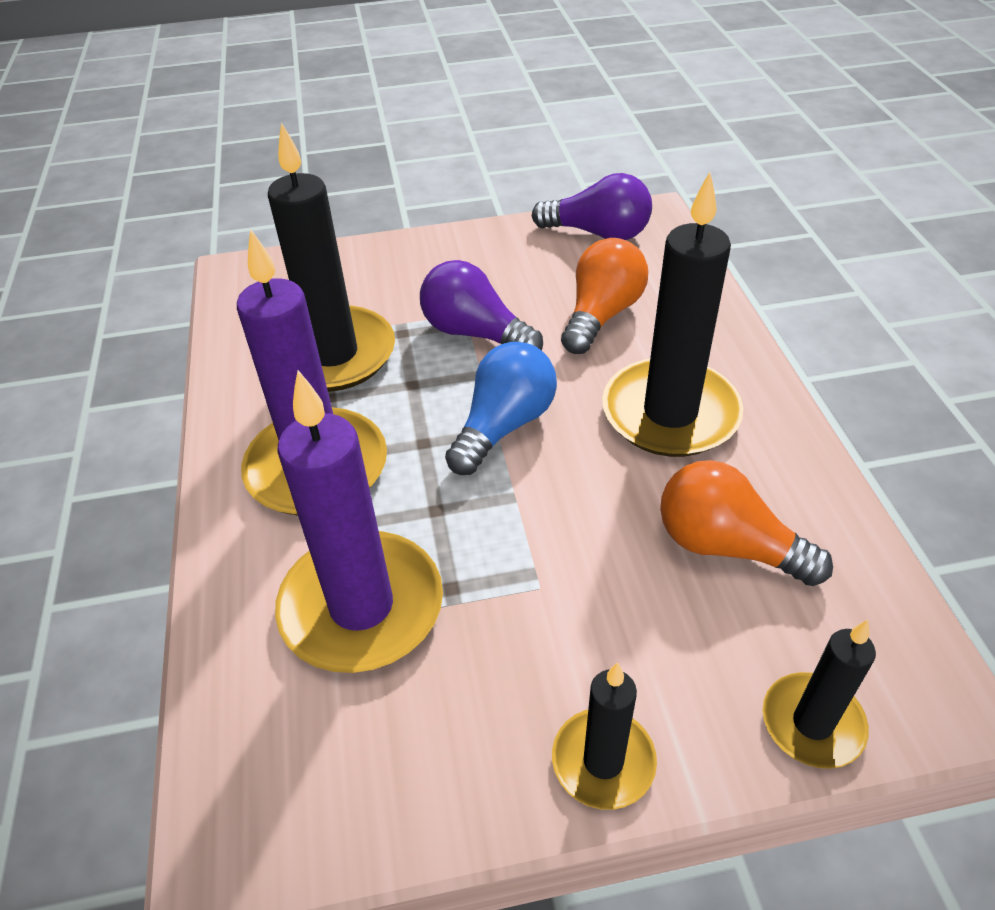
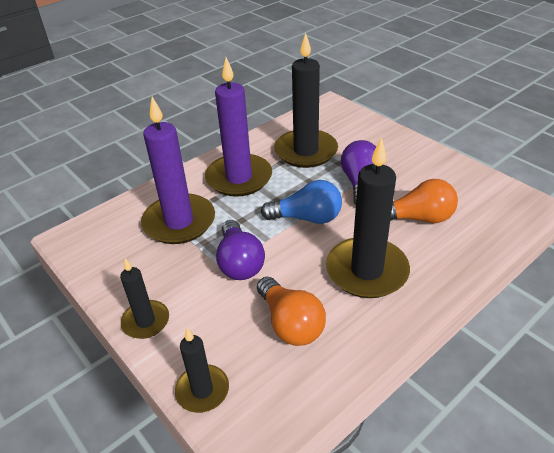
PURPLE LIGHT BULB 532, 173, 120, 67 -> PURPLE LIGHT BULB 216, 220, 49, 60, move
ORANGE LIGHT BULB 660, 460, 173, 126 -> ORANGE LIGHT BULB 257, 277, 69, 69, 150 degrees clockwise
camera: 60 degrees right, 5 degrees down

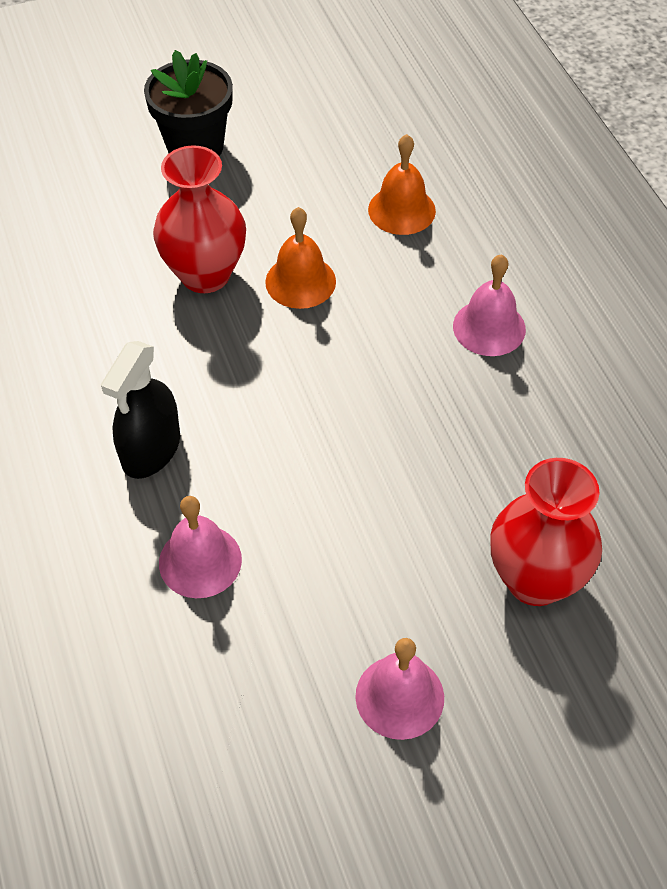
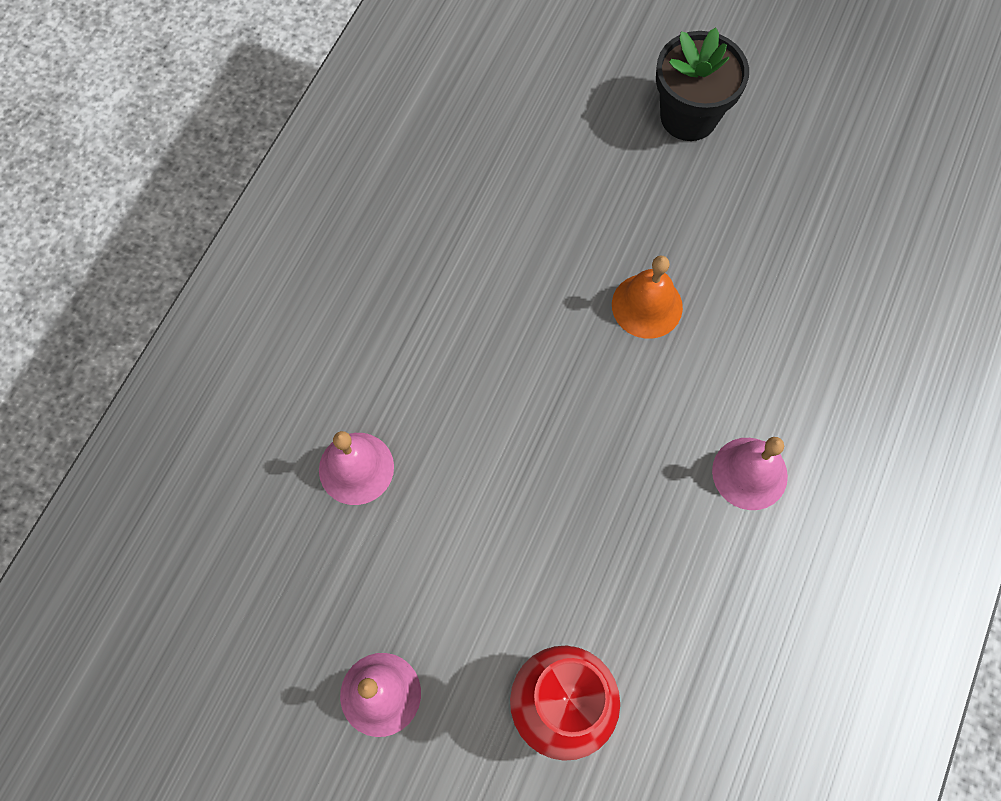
BLACK SPRAY BOTTLE 101, 341, 79, 138 -> none
RED VASE 153, 145, 93, 148 -> none
ORANGE BELL 368, 134, 68, 101 -> none
camera: 45 degrees right, 15 degrees up

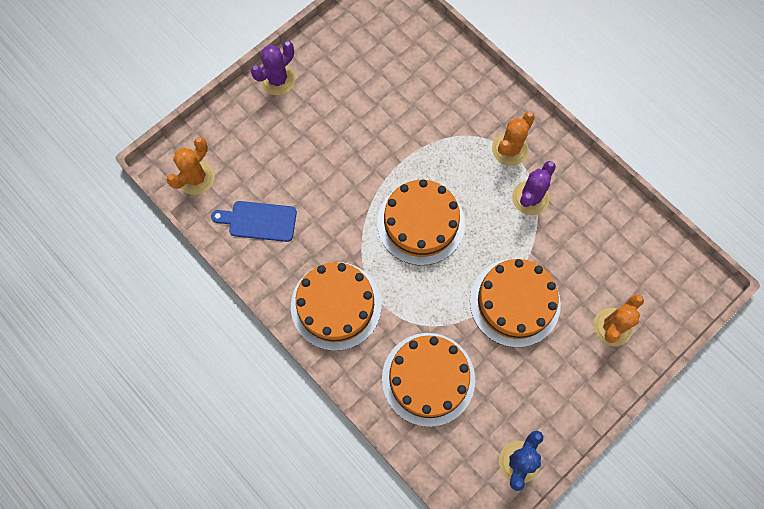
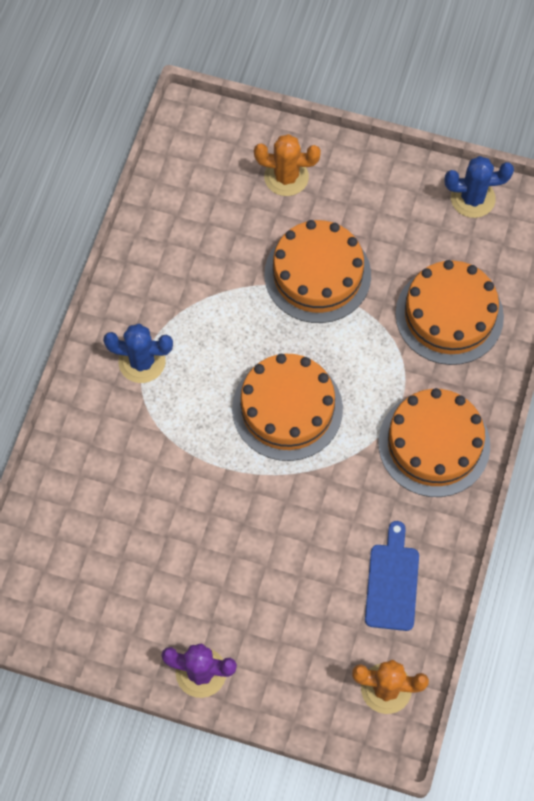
PURPLE CACTUS 512, 161, 44, 54 -> none
ORANGE CACTUS 492, 112, 43, 54 -> BLUE CACTUS 103, 324, 70, 59
BLUE CUTTING BOARD 211, 201, 86, 41 -> BLUE CUTTING BOARD 365, 521, 54, 110, 150 degrees counterclockwise
camera: 120 degrees left, 5 degrees down

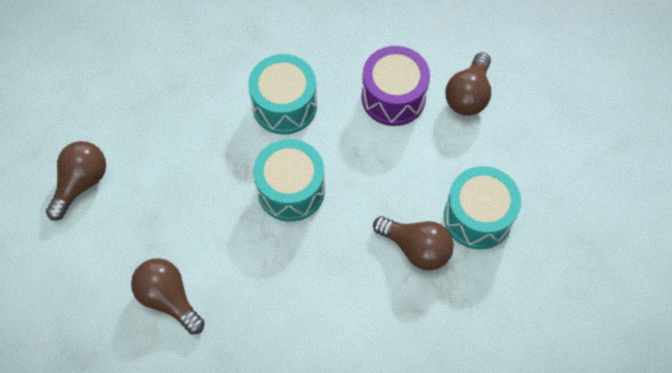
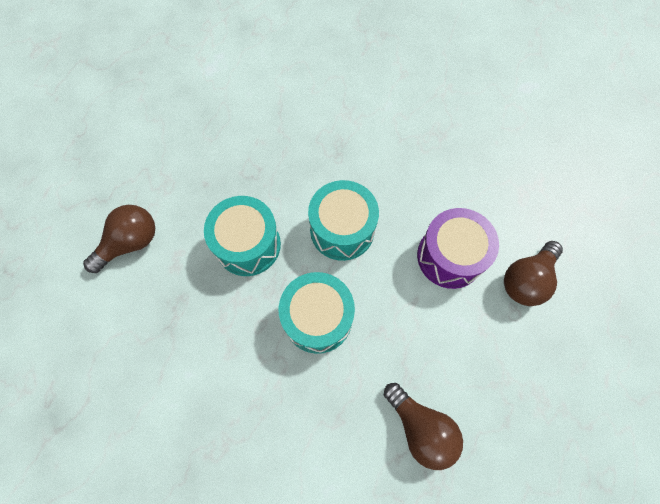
BROWN LIGHT BULB 131, 258, 74, 77 -> none
TURQUOISE DRUM 444, 166, 77, 84 -> TURQUOISE DRUM 204, 196, 77, 80, move
camera: 20 degrees right, 5 degrees up

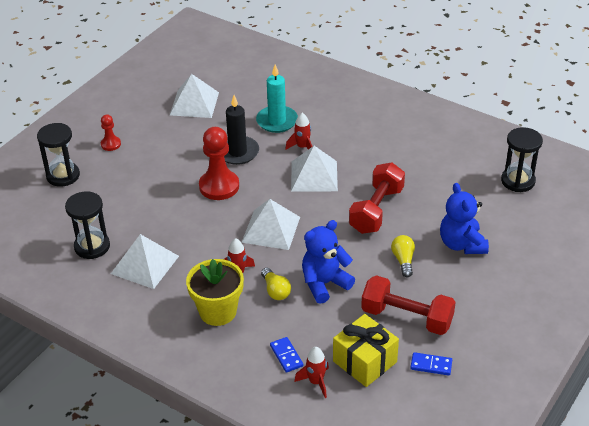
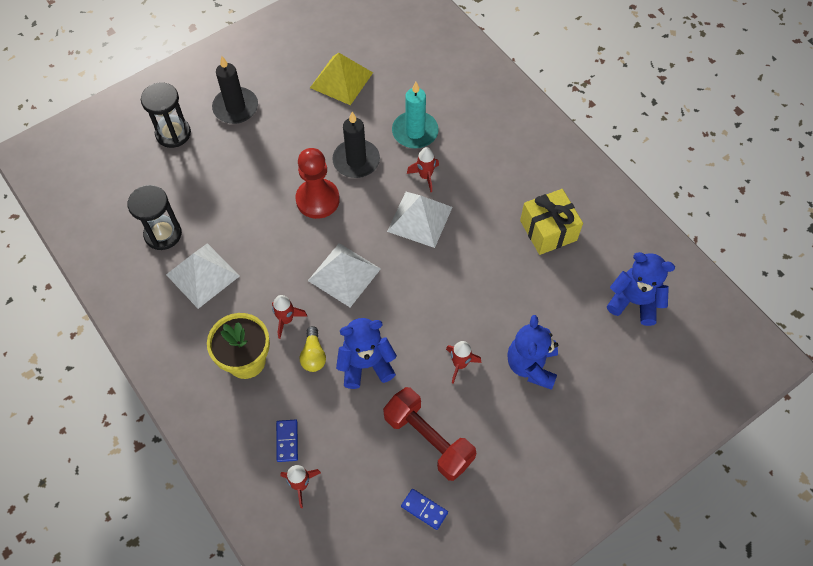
RED DUMBBELL 349, 162, 56, 72 -> none
YELLOW GIFT 333, 314, 66, 73 -> YELLOW GIFT 520, 189, 63, 66, move
RED PAWN 101, 114, 20, 37 -> BLACK CANDLE 212, 56, 46, 68
YELLOW LIGHT BULB 391, 235, 24, 42 -> RED ROCKET 446, 341, 36, 43
BLACK HOURGLASS 501, 127, 42, 65 -> BLUE TEDDY BEAR 607, 252, 68, 74
WHITE PYRAMID 170, 74, 49, 44 -> YELLOW PYRAMID 310, 53, 63, 52
camera: 20 degrees right, 20 degrees up

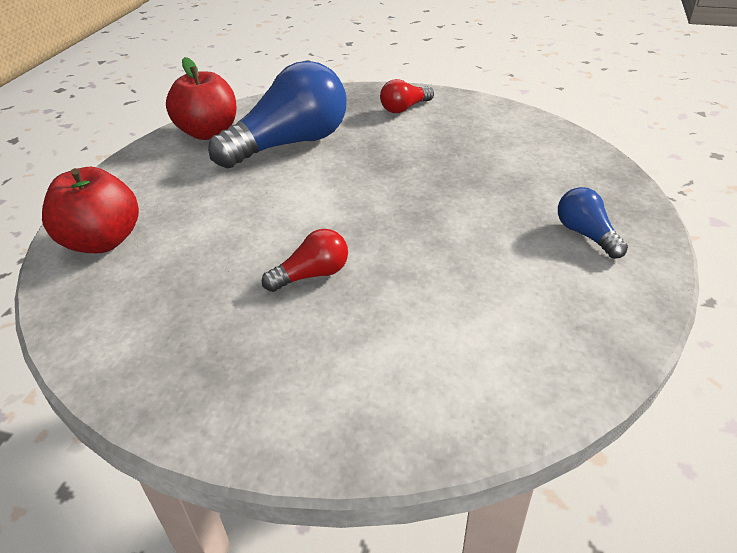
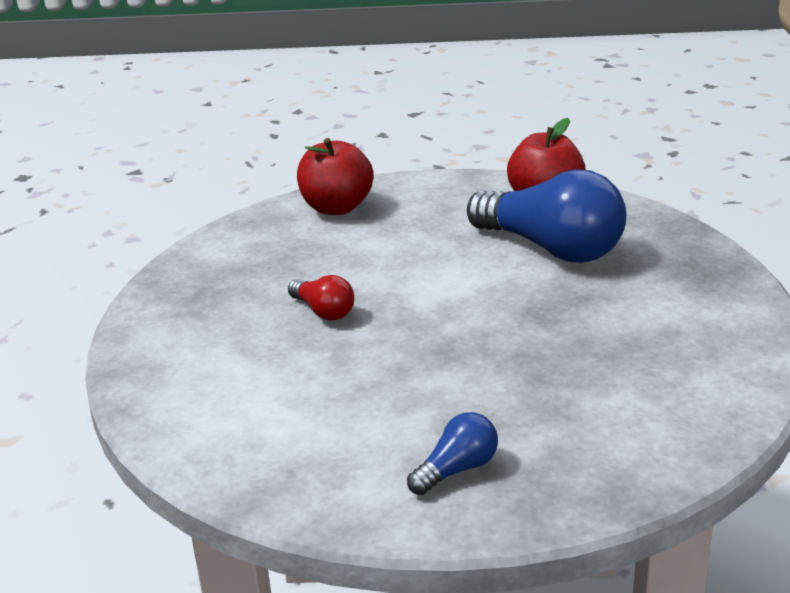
RED LIGHT BULB 380, 79, 54, 34 -> none
camera: 75 degrees right, 10 degrees down

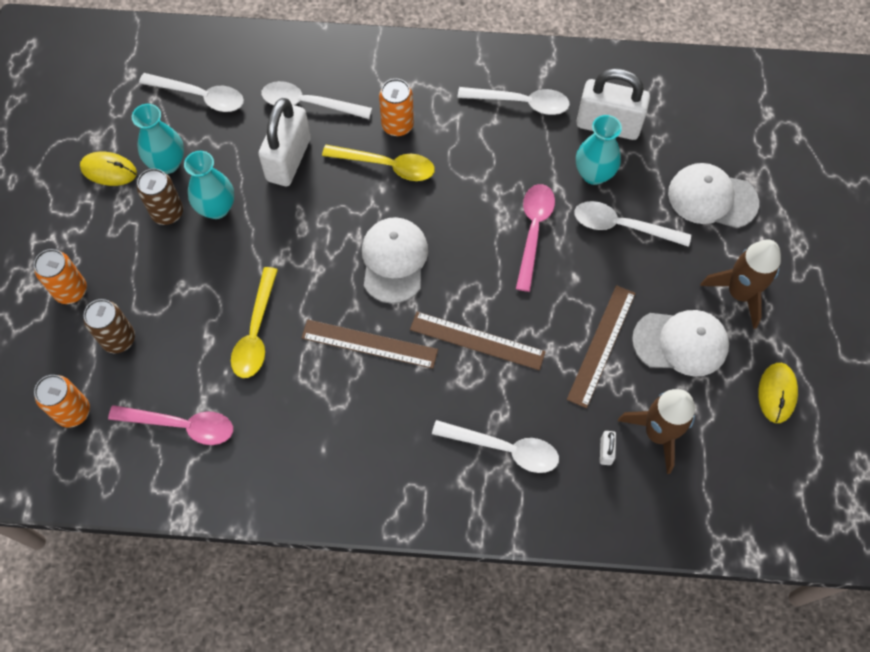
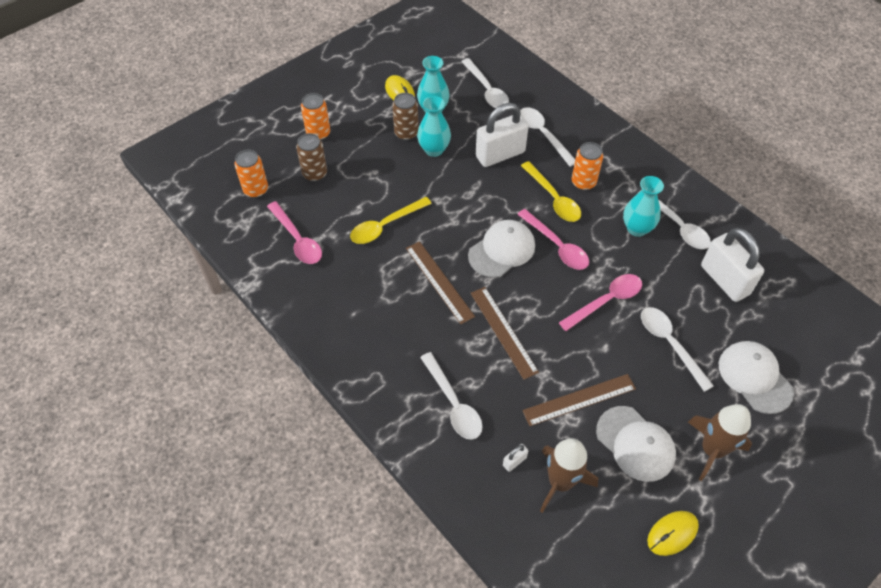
none -> PINK SPOON 517, 209, 72, 61
TURQUOISE VASE 576, 115, 46, 70 -> TURQUOISE VASE 623, 176, 41, 61, move
camera: 45 degrees right, 10 degrees down

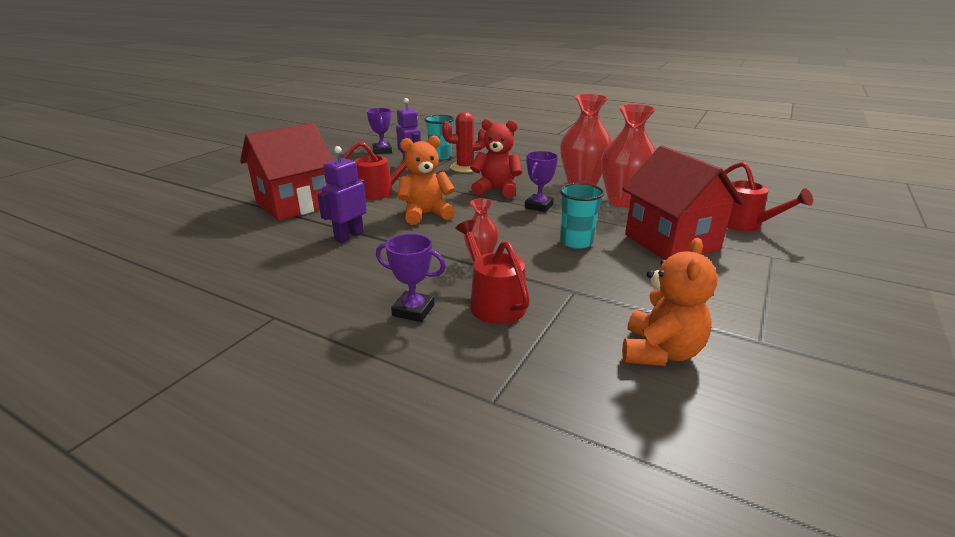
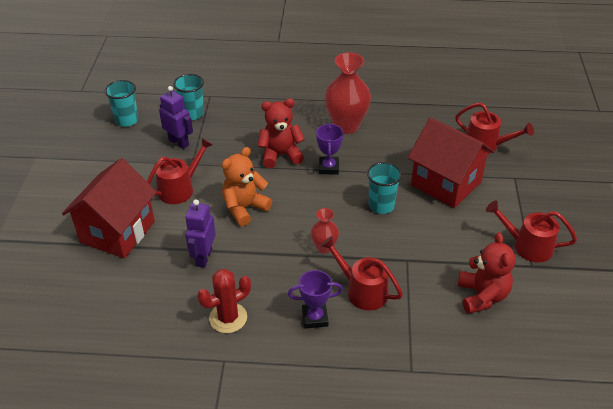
RED VASE 601, 104, 55, 104 -> none
none -> RED WATERING CAN 486, 201, 91, 61
RED CACTUS 442, 112, 44, 61 -> RED CACTUS 197, 269, 54, 64, move
PURPLE TROPHY 367, 108, 25, 46 -> TURQUOISE CUP 105, 80, 33, 47
ORANGE TEDDY BEAR 622, 238, 96, 128 -> RED TEDDY BEAR 458, 232, 58, 82
camera: 25 degrees left, 15 degrees up

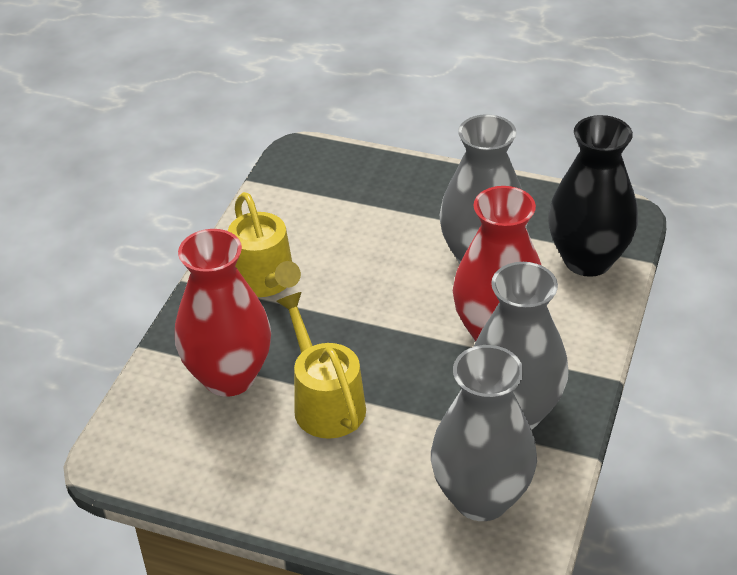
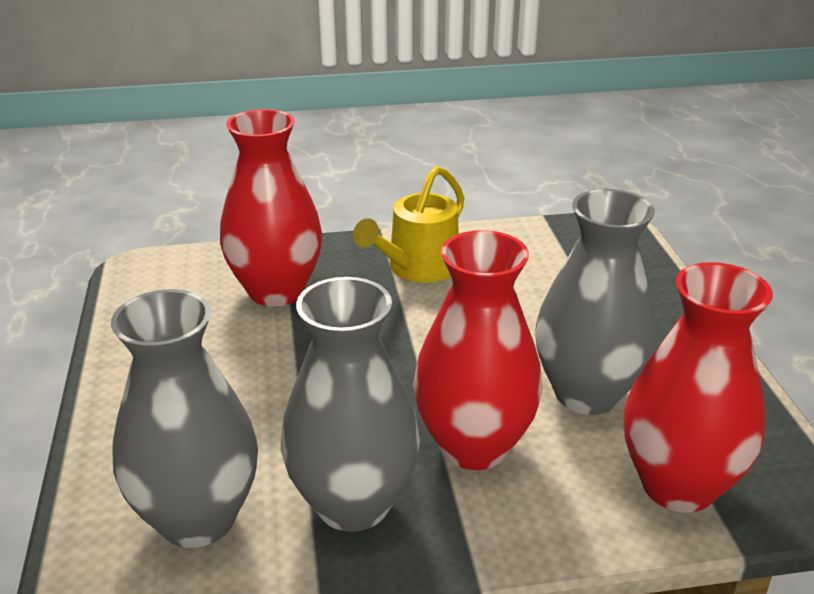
YELLOW WATERING CAN 276, 292, 90, 147 -> none
BLACK VASE 548, 115, 90, 162 -> RED VASE 623, 262, 150, 251
camera: 60 degrees right, 10 degrees down

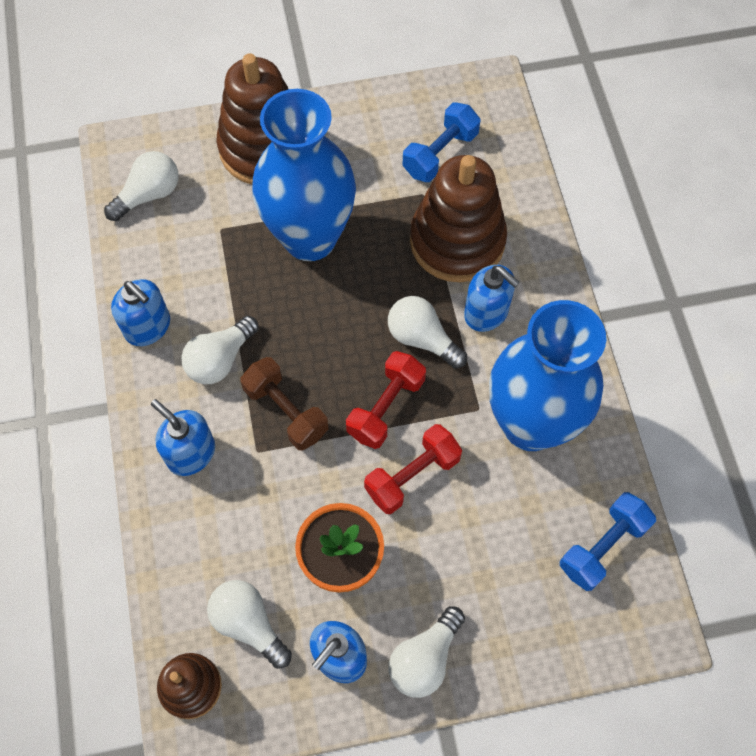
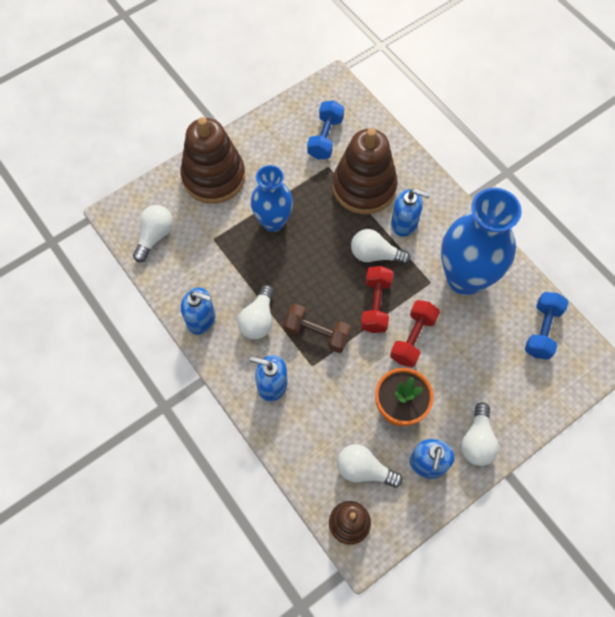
BLUE VASE 252, 89, 104, 172 -> BLUE VASE 251, 165, 42, 67, x0.62
camera: 25 degrees left, 0 degrees up

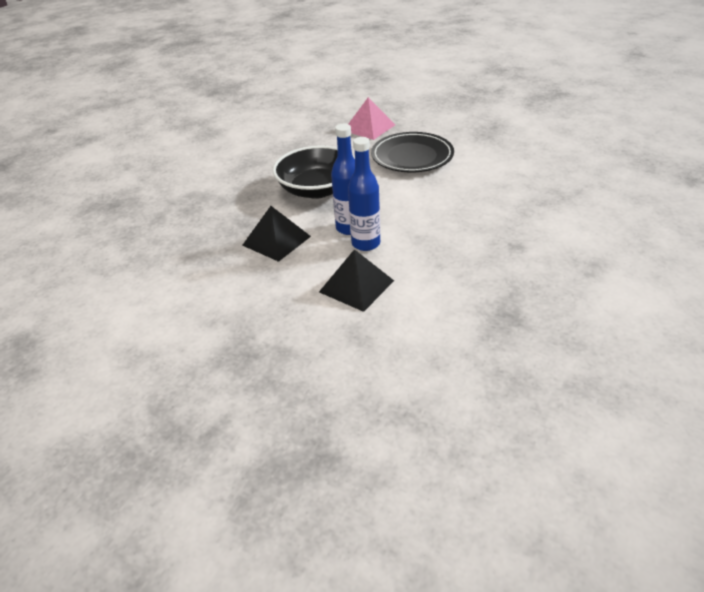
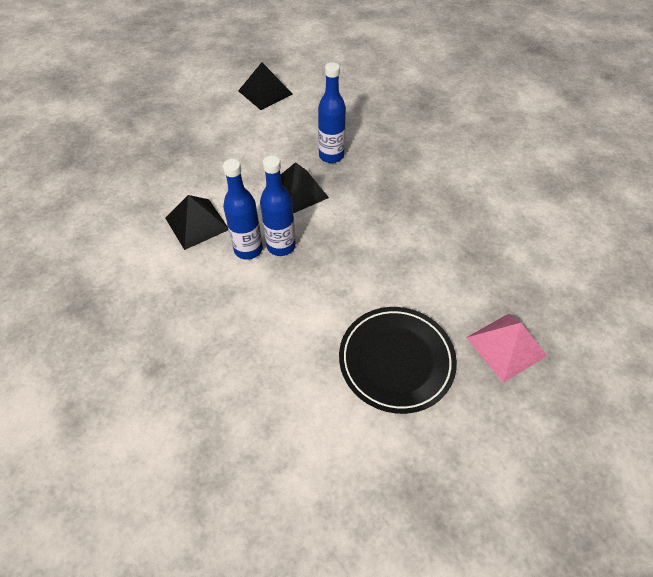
BLACK BOWL 272, 145, 83, 54 -> none
none -> BLACK PYRAMID 238, 62, 55, 48
none -> BLUE BOTTLE 318, 62, 28, 101
camera: 110 degrees right, 15 degrees up

